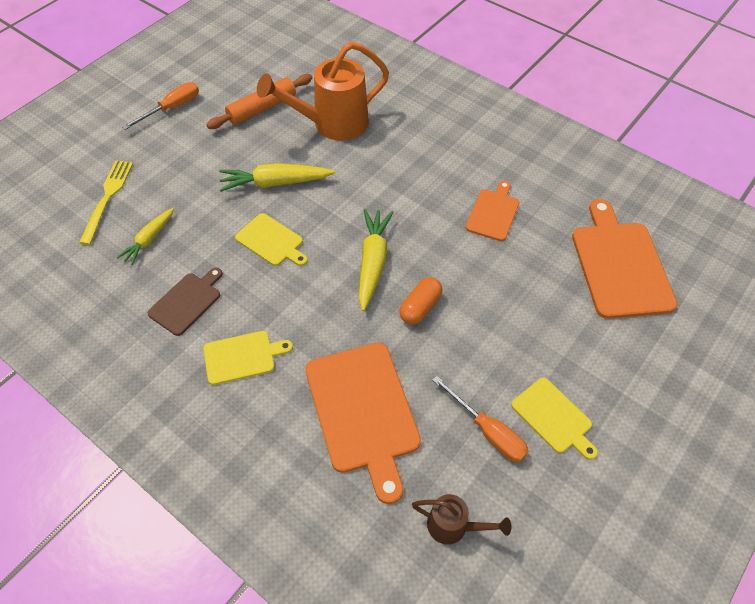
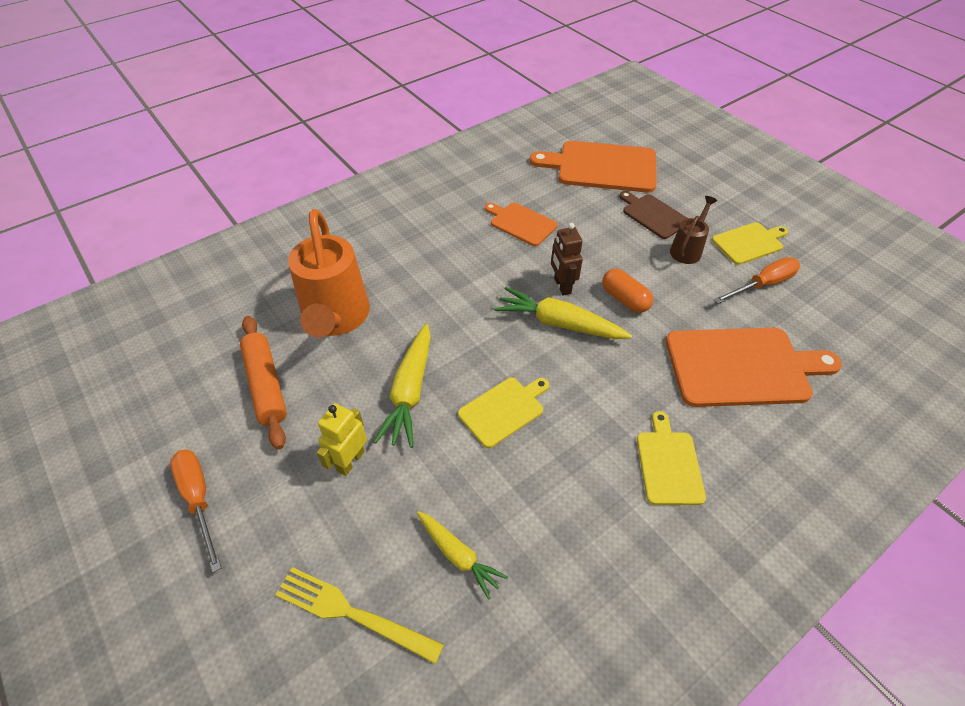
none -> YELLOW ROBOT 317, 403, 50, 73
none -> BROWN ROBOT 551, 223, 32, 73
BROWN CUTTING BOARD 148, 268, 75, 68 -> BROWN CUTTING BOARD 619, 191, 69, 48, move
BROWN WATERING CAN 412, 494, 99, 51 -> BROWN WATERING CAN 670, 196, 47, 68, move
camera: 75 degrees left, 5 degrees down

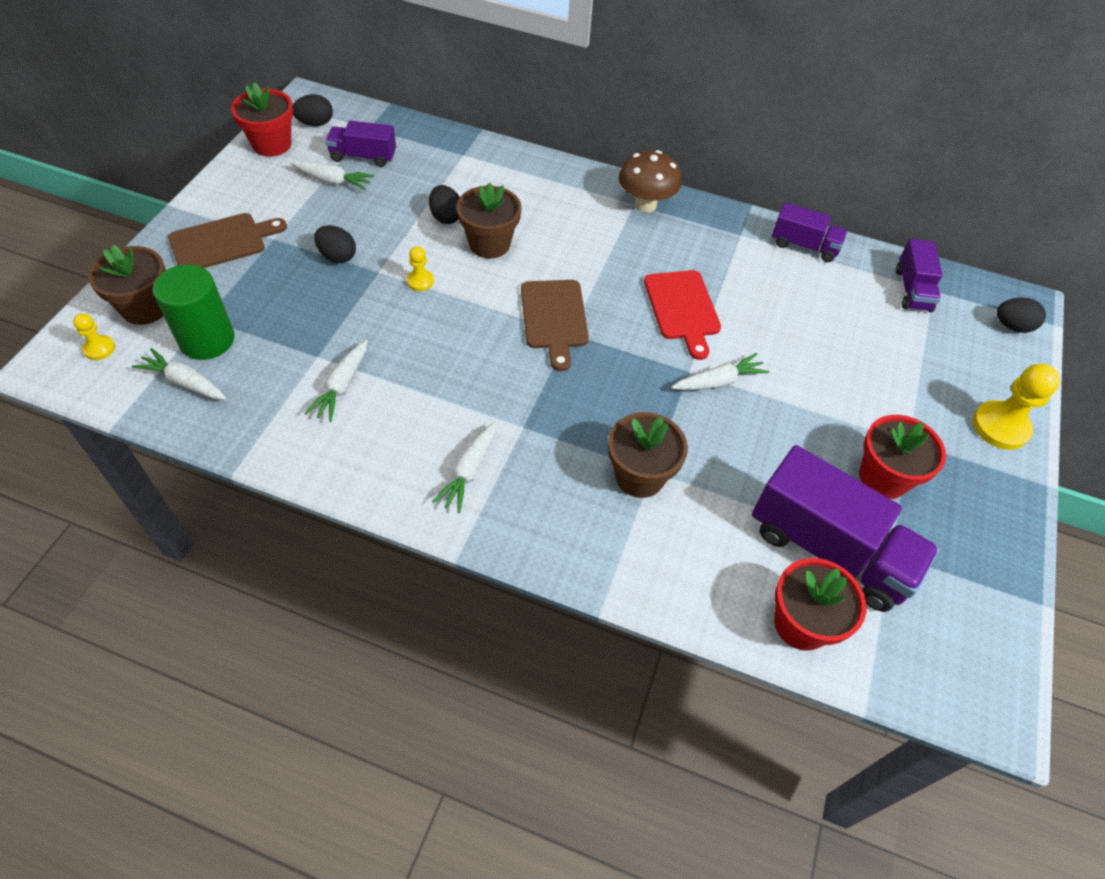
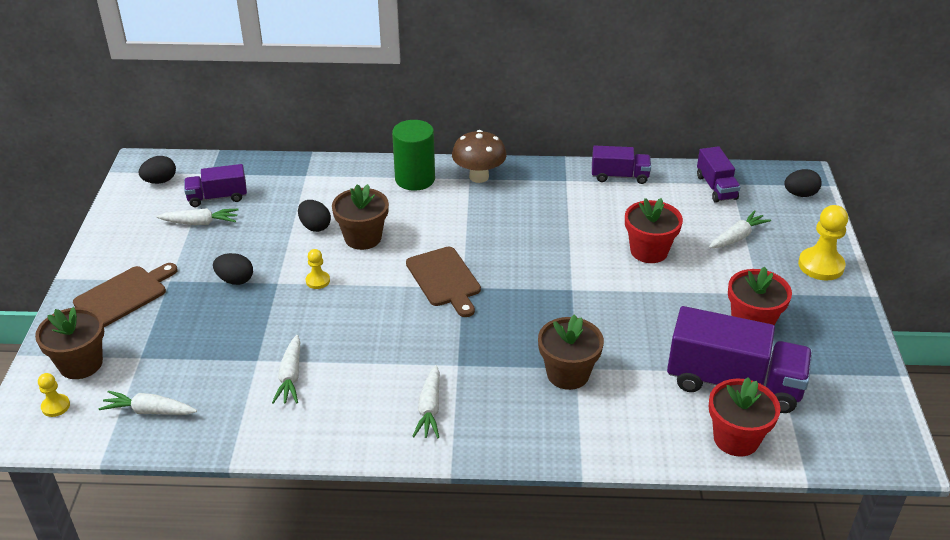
RED CUTTING BOARD 644, 270, 77, 90 -> none
GREEN CYLINDER 153, 264, 82, 96 -> GREEN CYLINDER 392, 120, 43, 71, move
RED FLOWER POT 231, 82, 62, 75 -> RED FLOWER POT 625, 198, 58, 65, move
WHITE CARROT 671, 353, 98, 37 -> WHITE CARROT 709, 210, 62, 39, move
camera: 15 degrees left, 15 degrees down

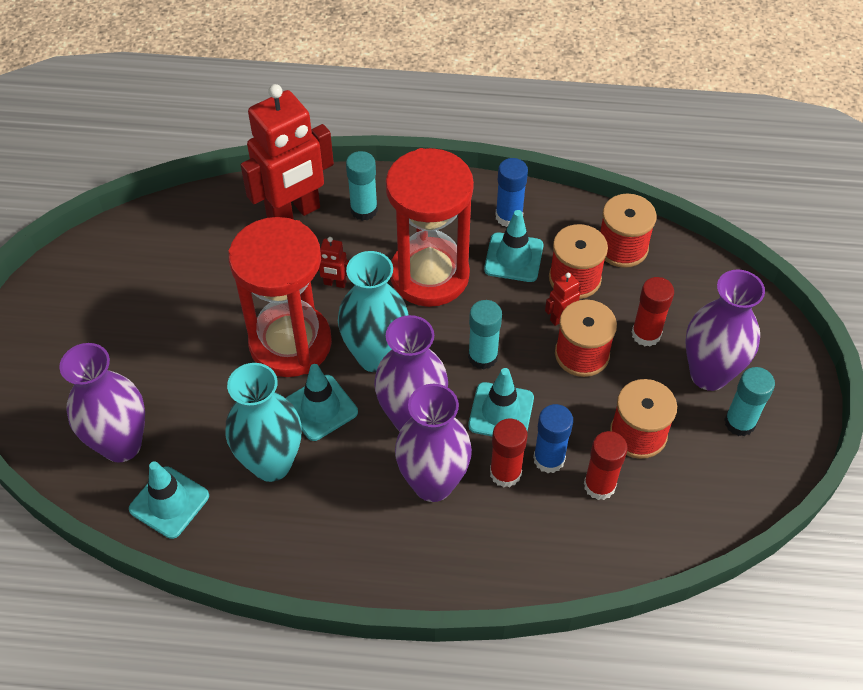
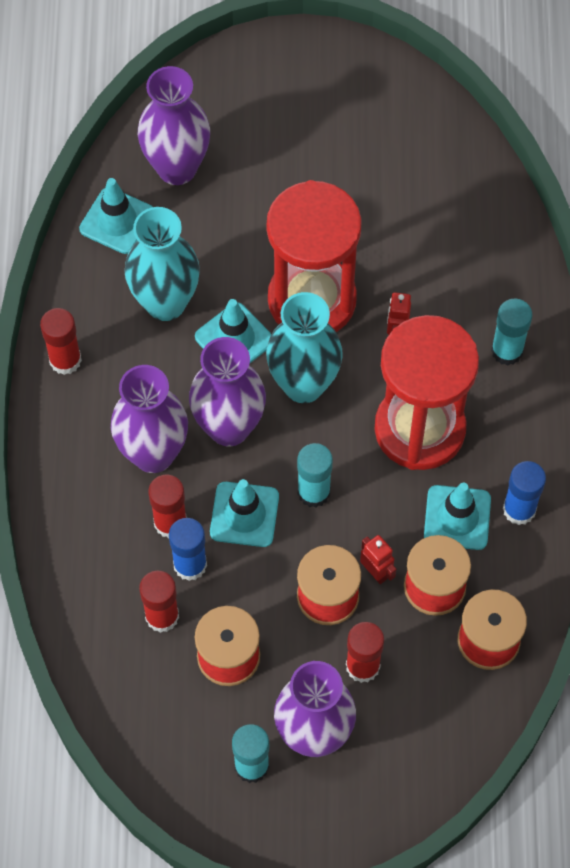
RED ROBOT 240, 84, 94, 136 -> none
none -> RED GLUE STICK 40, 308, 42, 67
camera: 85 degrees right, 10 degrees up

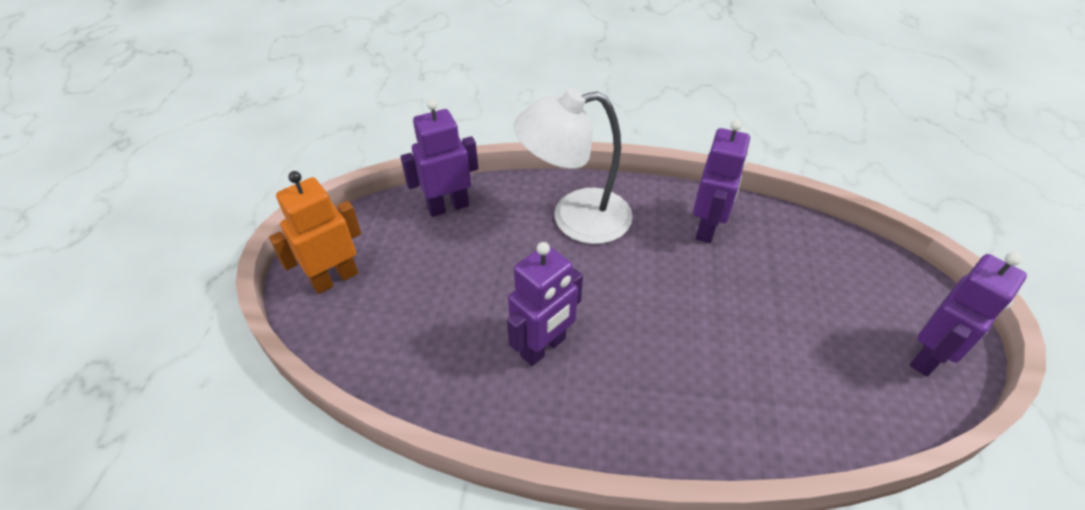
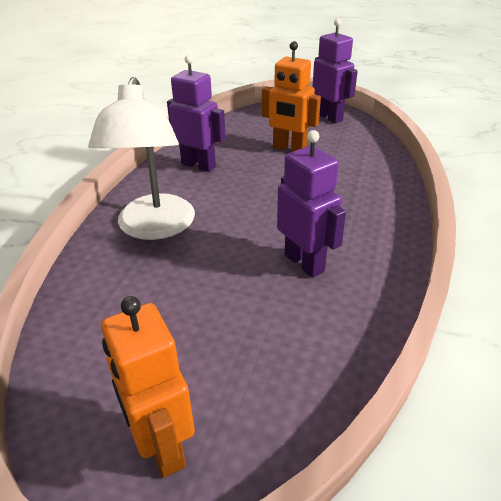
PURPLE ROBOT 401, 99, 77, 118 -> none
none -> ORANGE ROBOT 262, 41, 59, 111
camera: 80 degrees left, 10 degrees down

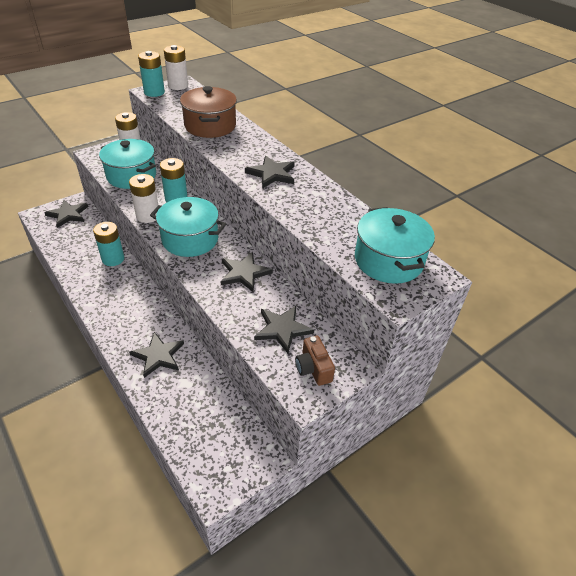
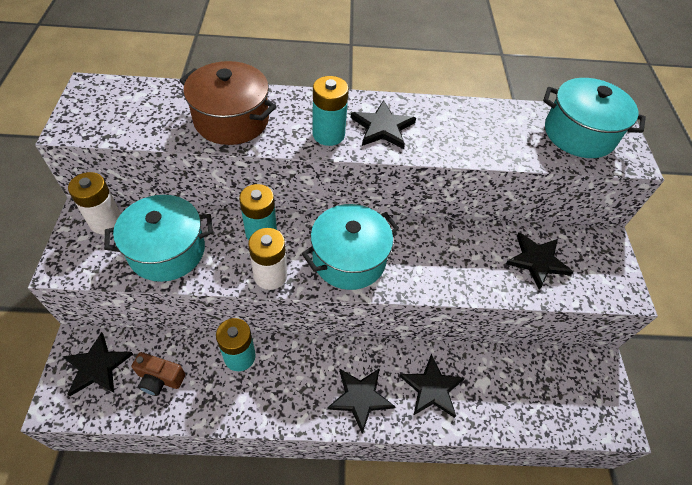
WHITE BATTERY 164, 45, 24, 45 -> none
TURQUOISE BATTERY 138, 51, 27, 46 -> TURQUOISE BATTERY 312, 76, 37, 70, move
BLACK STAR 220, 252, 53, 40 -> BLACK STAR 327, 368, 68, 66, move
BROWN CAMERA 295, 336, 40, 50 -> BROWN CAMERA 132, 352, 53, 44, move
camera: 55 degrees left, 10 degrees up

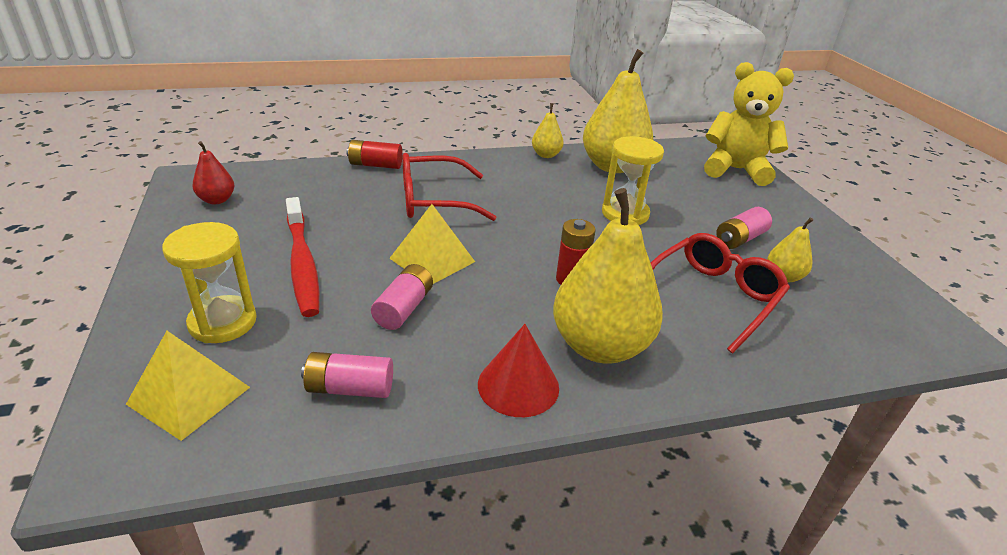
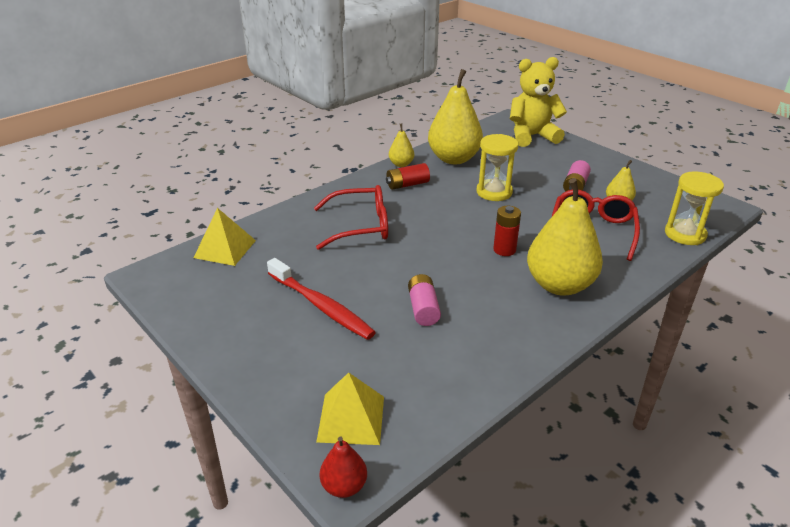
PINK BATTERY 301, 352, 92, 46 -> none
RED CONE 478, 324, 81, 93 -> none
YELLOW HOURGLASS 162, 222, 95, 121 -> YELLOW HOURGLASS 665, 171, 59, 74, move
RED PEAR 192, 141, 42, 63 -> RED PEAR 320, 436, 47, 62, move
RED BATTERY 347, 140, 56, 29 -> RED BATTERY 386, 163, 44, 27, move
YELLOW PYRAMID 389, 204, 86, 80 -> YELLOW PYRAMID 193, 208, 63, 58, move
RED GLASSES 402, 153, 95, 68 -> RED GLASSES 314, 185, 74, 65, 150 degrees counterclockwise
camera: 25 degrees left, 0 degrees up

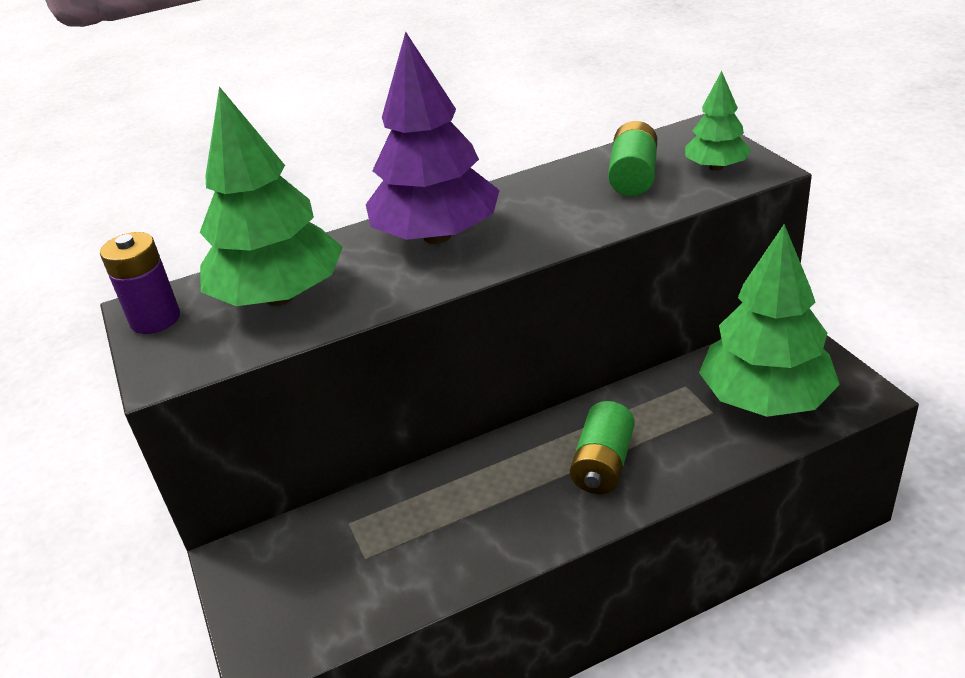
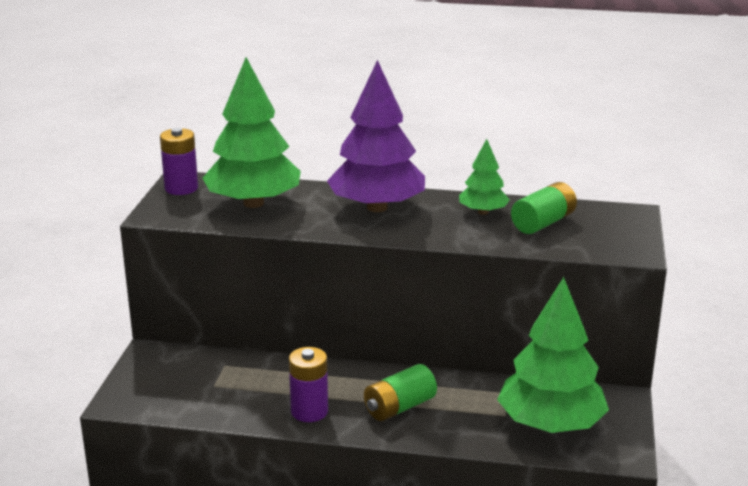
none -> PURPLE BATTERY 289, 347, 39, 75
GREEN TREE 685, 71, 66, 100 -> GREEN TREE 459, 139, 51, 76, move
camera: 30 degrees right, 10 degrees down

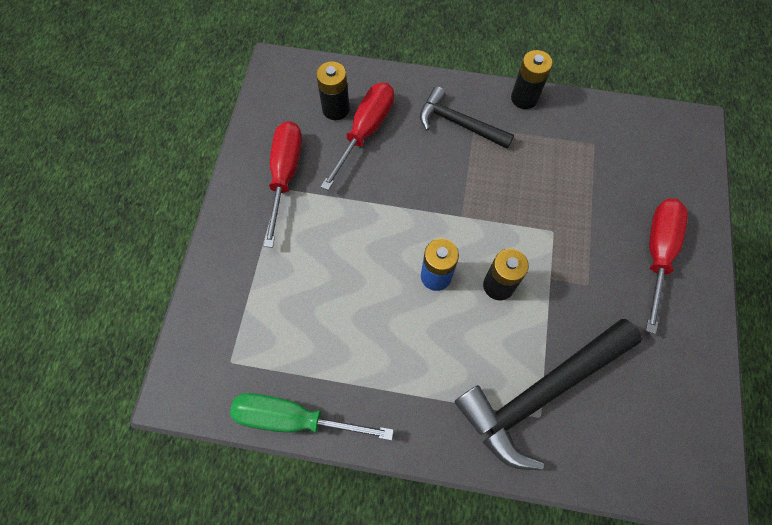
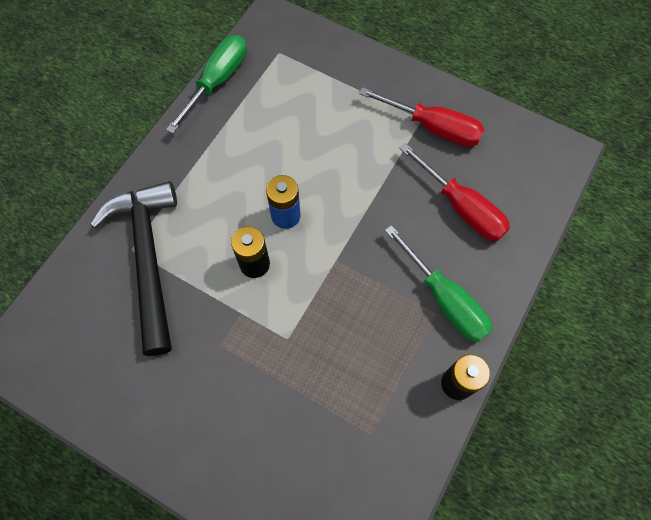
BLACK BATTERY 316, 61, 34, 59 -> none
RED SCREWDRIVER 646, 199, 42, 135 -> none
BLACK HAMMER 420, 87, 94, 62 -> GREEN SCREWDRIVER 385, 225, 107, 117
camera: 110 degrees right, 0 degrees up

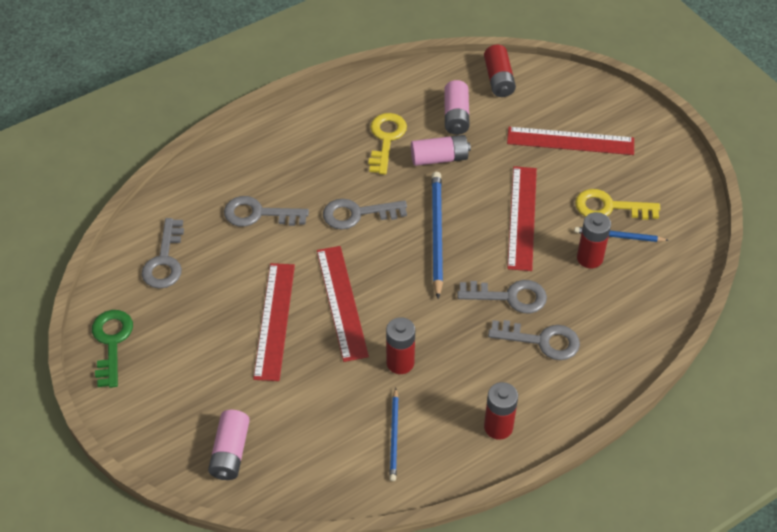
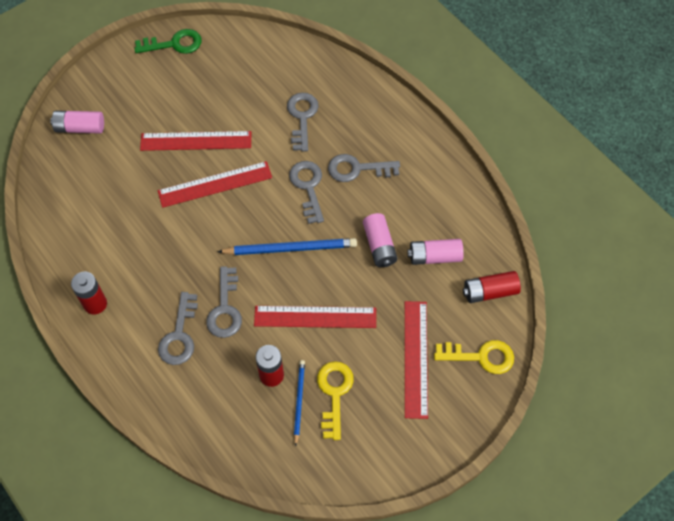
RED BATTERY 386, 317, 29, 57 -> none
BLUE PENCIL 389, 388, 10, 93 -> none
GREY KEY 141, 218, 43, 70 -> GREY KEY 328, 154, 72, 28, move
YELLOW KEY 369, 113, 38, 62 -> YELLOW KEY 434, 340, 80, 34, move
camera: 85 degrees right, 10 degrees up

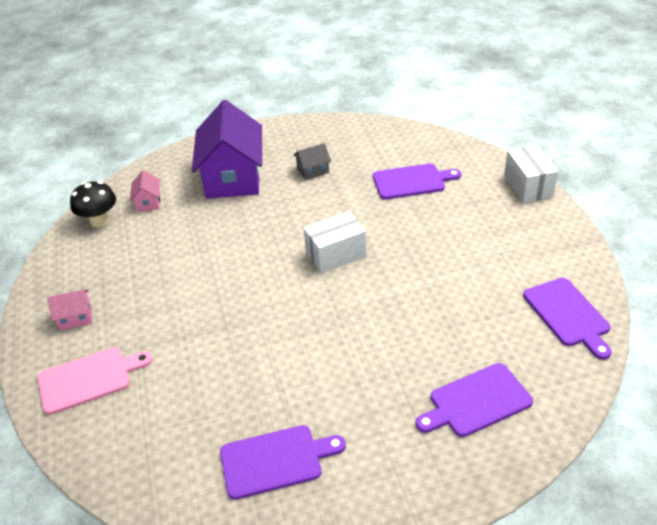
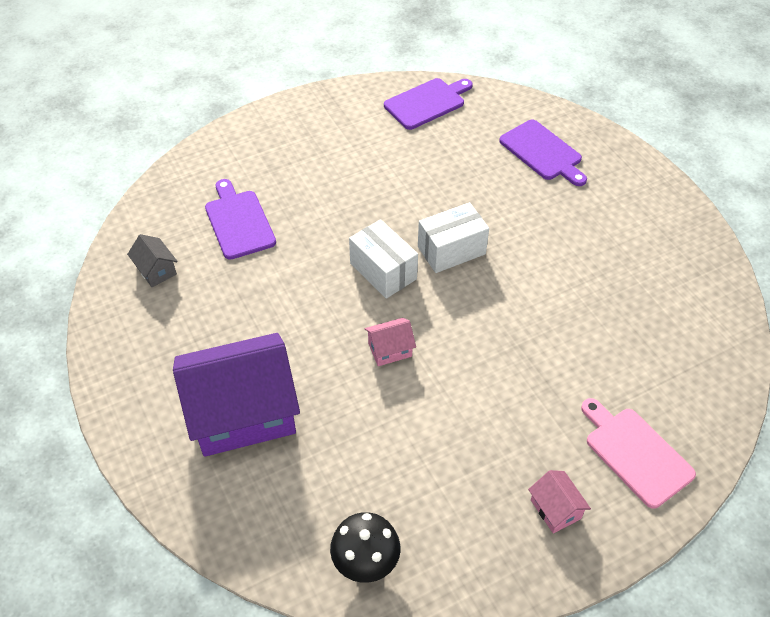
PURPLE CUTTING BOARD 220, 425, 126, 75 -> none
PINK HOUSE 130, 170, 30, 42 -> PINK HOUSE 365, 318, 51, 48, move
GREY HOUSE 293, 143, 38, 37 -> GREY HOUSE 127, 234, 51, 53, move
WHITE BOX 504, 145, 54, 58 -> WHITE BOX 418, 202, 71, 71, move
camera: 105 degrees left, 10 degrees up

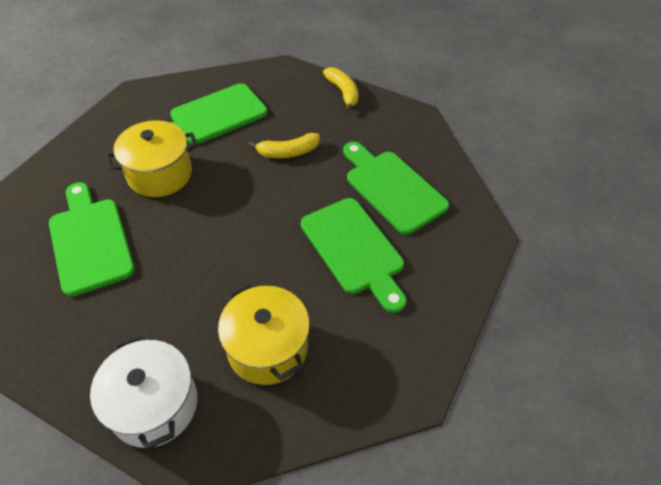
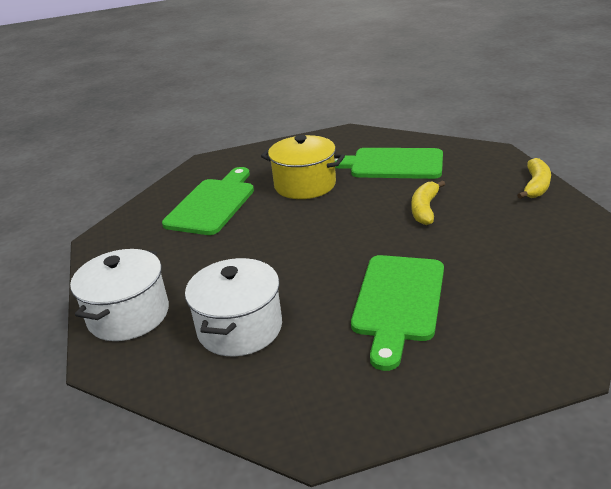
GREEN CUTTING BOARD 343, 142, 106, 93 -> none
YELLOW POT 218, 283, 92, 102 -> WHITE POT 185, 258, 97, 99
YELLOW BANANA 248, 133, 72, 25 -> YELLOW BANANA 411, 181, 34, 44, 75 degrees clockwise
camera: 50 degrees right, 20 degrees down

